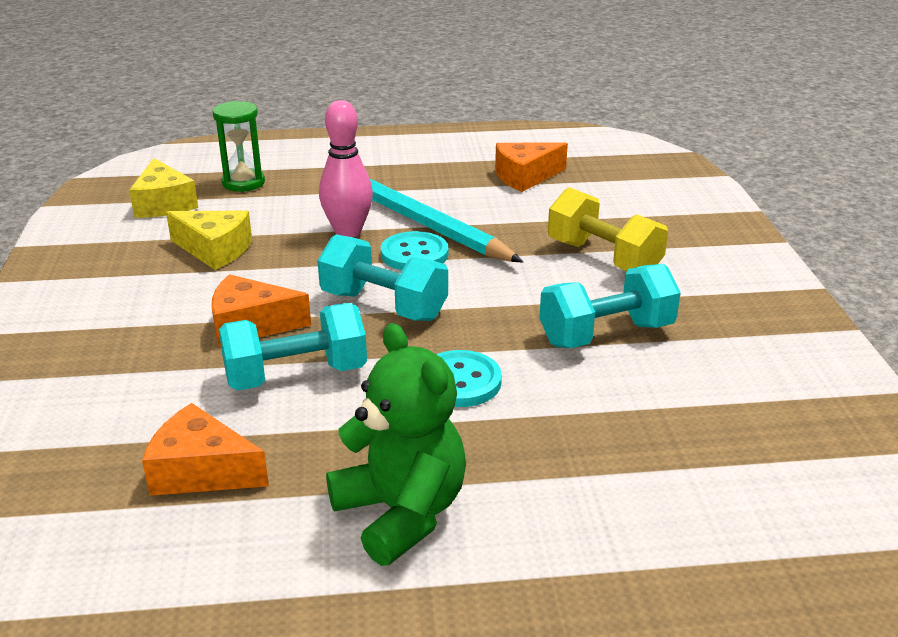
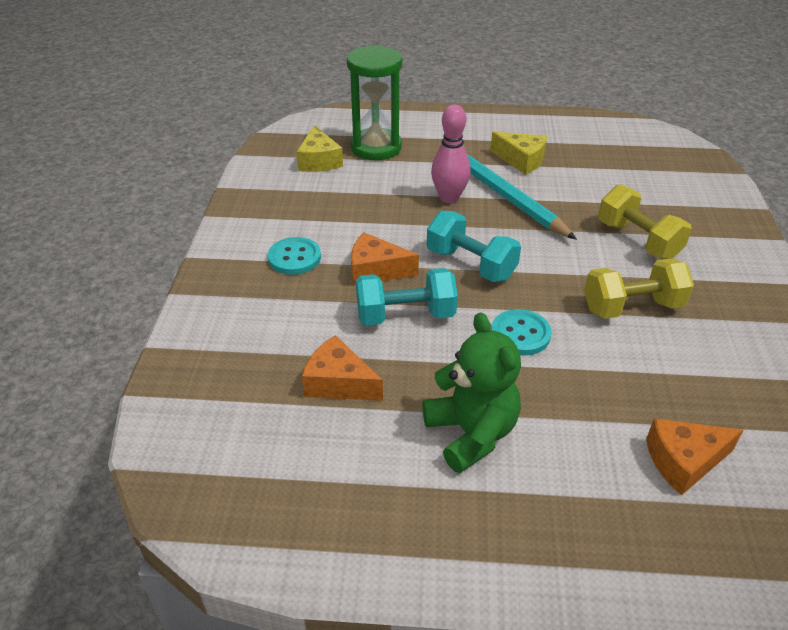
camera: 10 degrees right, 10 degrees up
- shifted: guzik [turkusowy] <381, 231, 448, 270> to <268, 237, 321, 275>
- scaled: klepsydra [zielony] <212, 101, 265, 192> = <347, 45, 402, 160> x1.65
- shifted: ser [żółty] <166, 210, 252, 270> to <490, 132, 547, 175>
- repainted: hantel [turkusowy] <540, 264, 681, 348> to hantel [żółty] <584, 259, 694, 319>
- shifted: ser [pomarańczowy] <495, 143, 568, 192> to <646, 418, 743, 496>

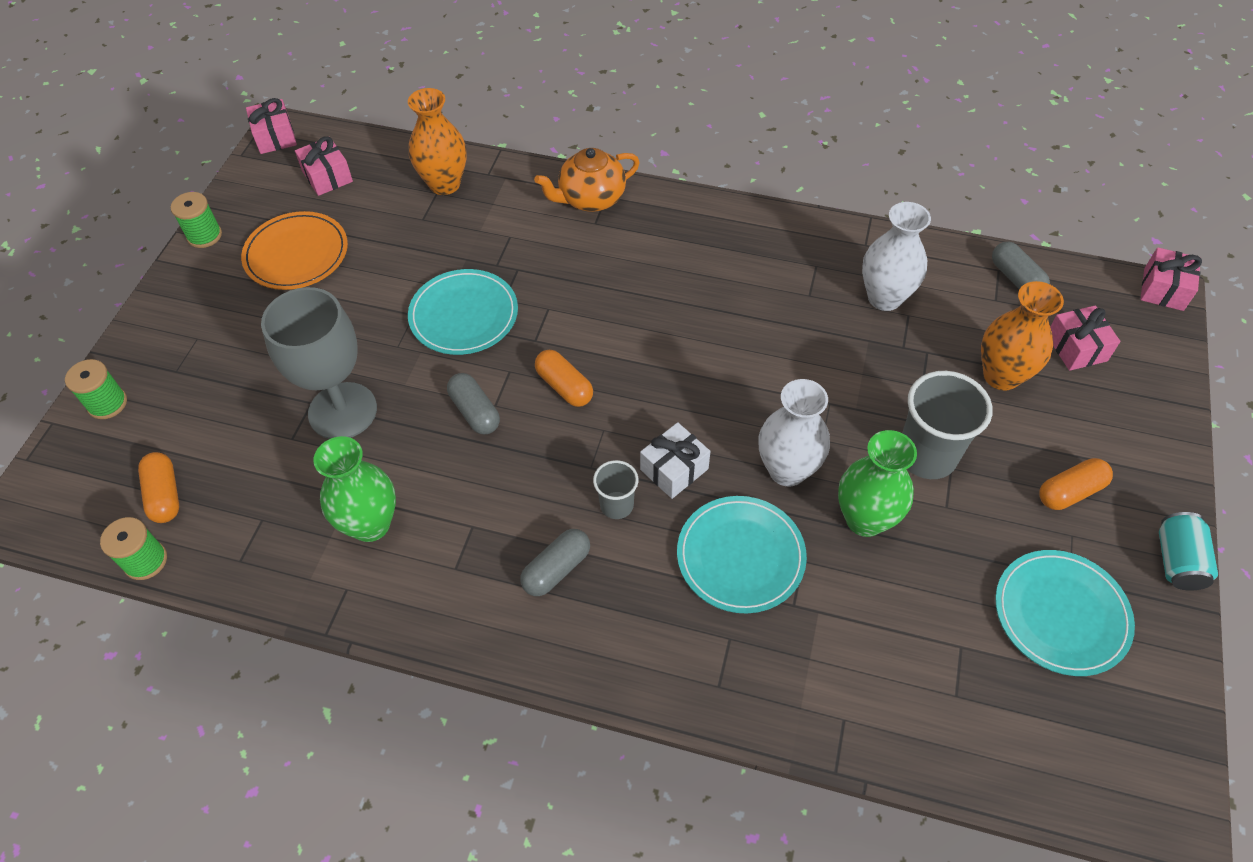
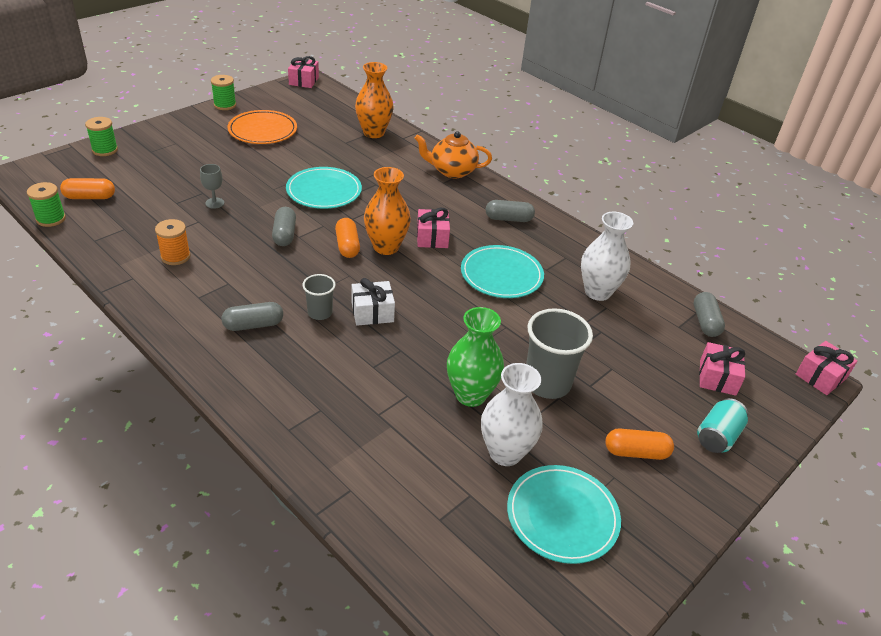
camera: 25 degrees right, 15 degrees down
- rotated: kapsułka [pomarańczowy] <138, 452, 179, 523> = <60, 178, 115, 199> 75 degrees clockwise
- swapped: wazon [zielony] <313, 436, 396, 542> to szpulka [pomarańczowy] <155, 219, 191, 265>
- scaled: kielich [szary] <261, 287, 377, 439> = <200, 164, 224, 209> x0.40
- shifted: wazon [pomarańczowy] <981, 281, 1064, 390> to <364, 167, 411, 255>
- shifted: prezent [różowy] <295, 136, 353, 196> to <417, 208, 450, 248>
- shifted: talerz [turkusowy] <677, 496, 807, 613> to <461, 245, 544, 298>
- shifted: wazon [biały] <758, 379, 830, 487> to <481, 363, 543, 466>
- new: kapsułka [szary] <486, 200, 535, 222>
- shifted: puszka [turkusowy] <1159, 512, 1218, 591> to <697, 398, 748, 453>

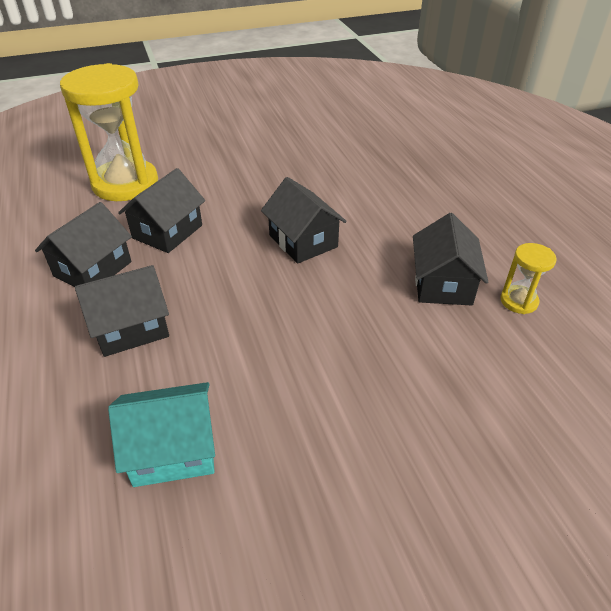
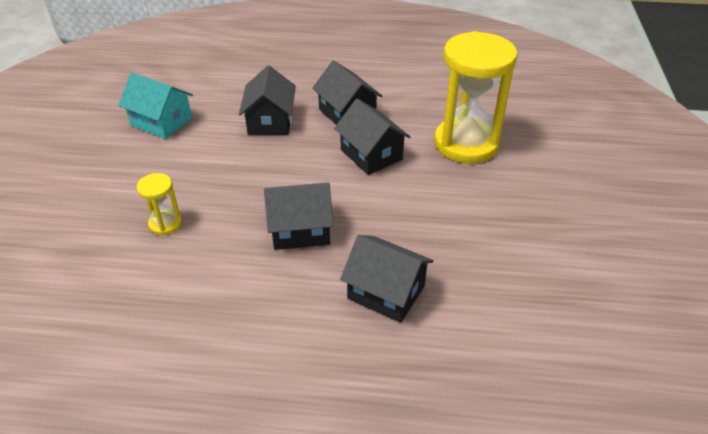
camera: 115 degrees right, 0 degrees up
- rotated: domek [turkusowy] <108, 382, 215, 487> = <118, 73, 193, 139> 75 degrees counterclockwise
- shifted: klepsydra [żółty] <500, 243, 557, 314> to <137, 173, 182, 236>
- shifted: domek [czarny] <413, 213, 488, 305> to <340, 235, 434, 323>

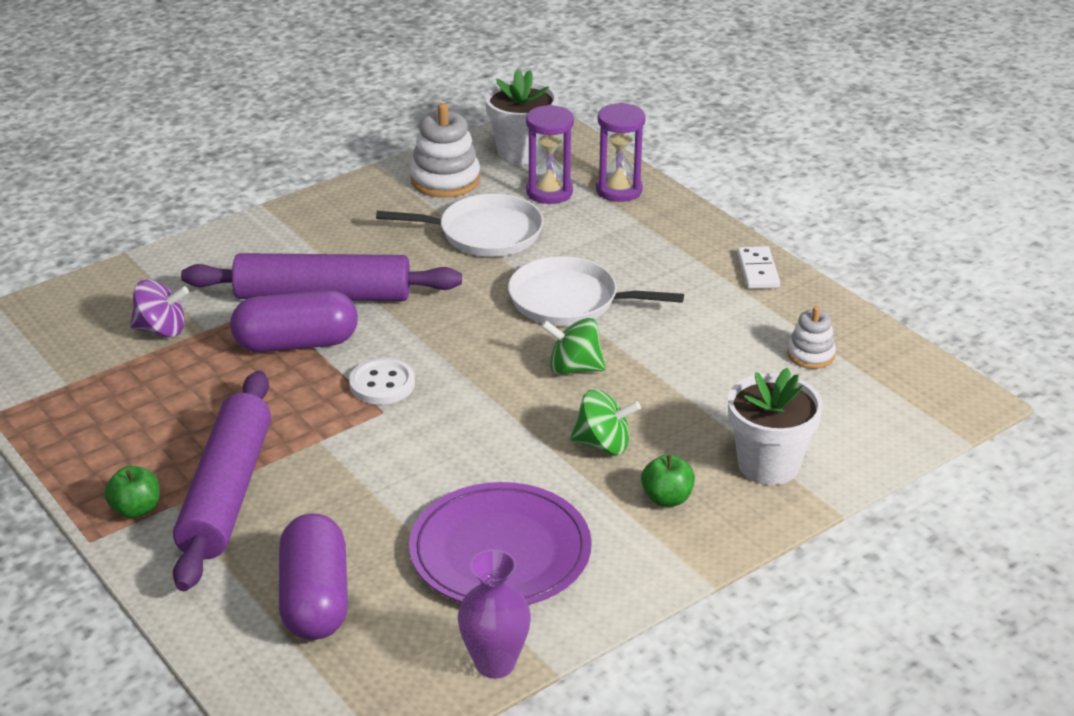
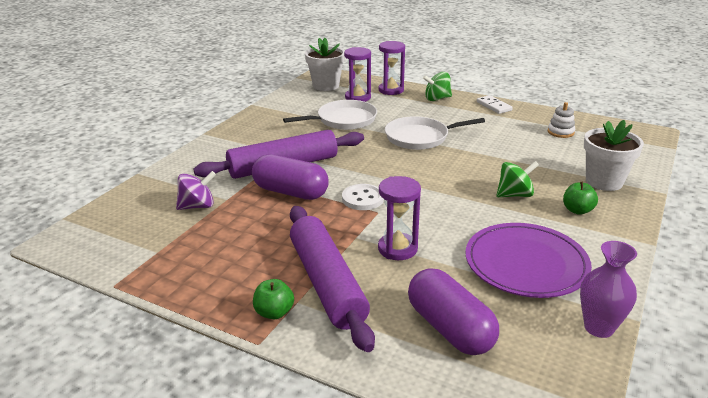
camera: 25 degrees left, 5 degrees down
- rotated: kapsułka [fioletowy] <230, 290, 358, 352> = <252, 154, 329, 200> 60 degrees clockwise
- new: klepsydra [fioletowy] <378, 176, 421, 260>
- shifted: bączek [zielony] <541, 318, 606, 375> to <423, 72, 452, 101>
- gone: zabawka nakładanka [biały] <410, 103, 480, 198>

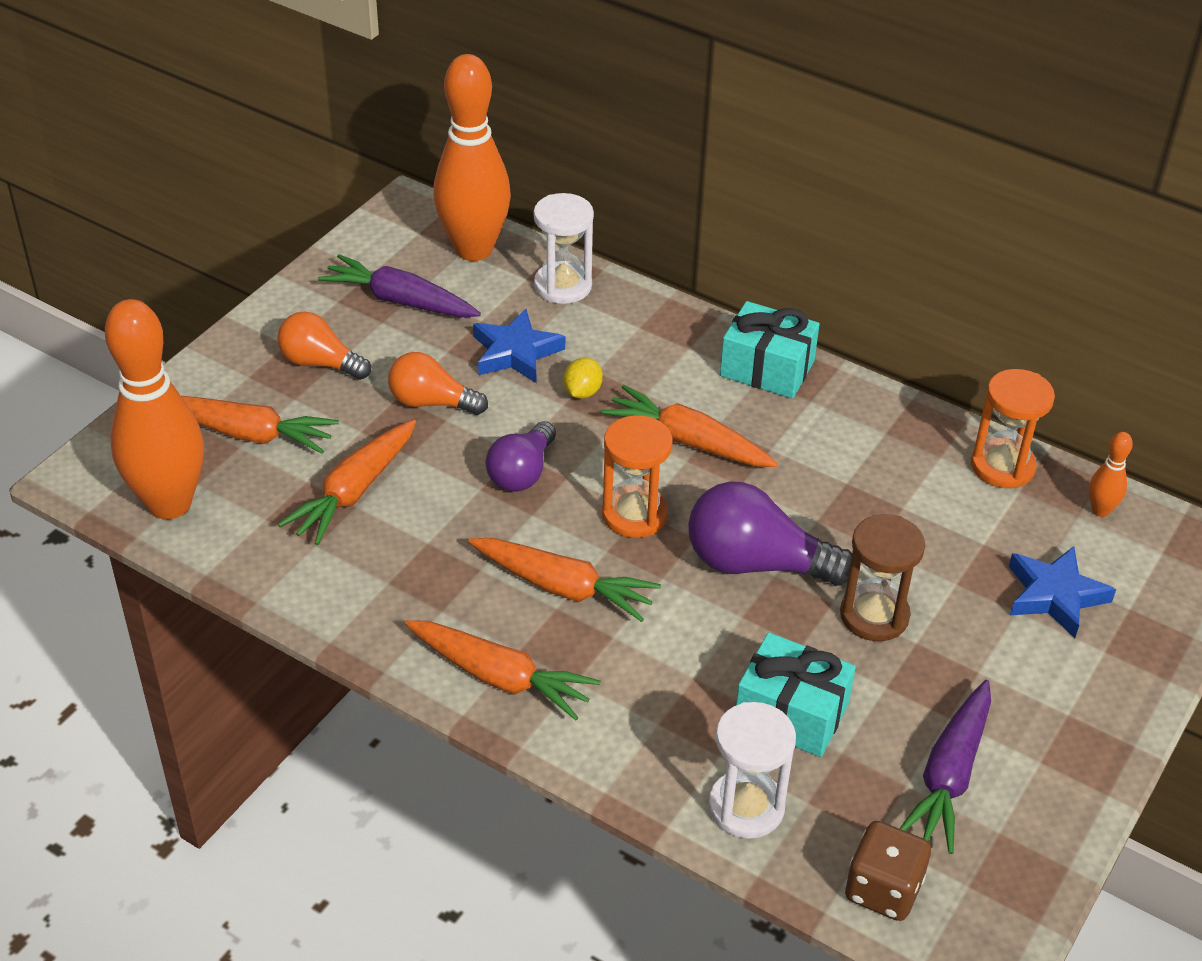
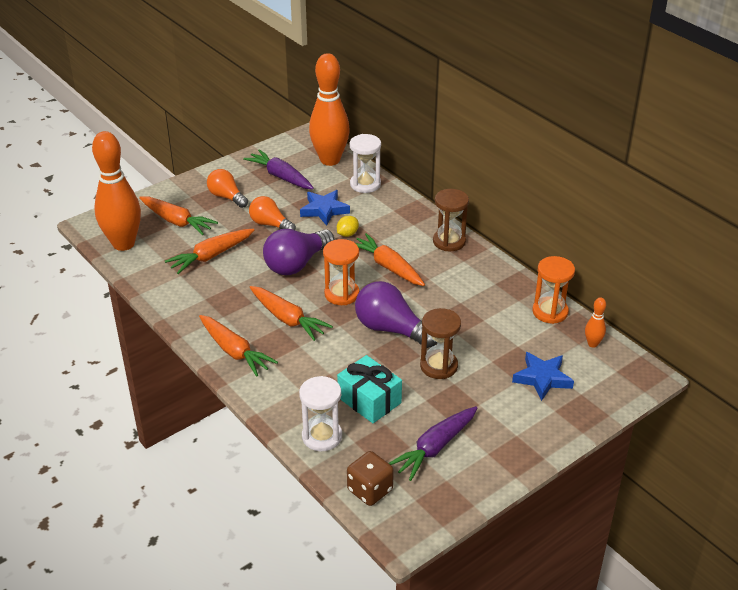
camera: 20 degrees right, 5 degrees down
- scaled: żarówka [fioletowy] <486, 421, 556, 492> = <263, 229, 334, 275> x1.53
- swapped: prezent [turkusowy] <720, 301, 820, 399> to klepsydra [brązowy] <433, 189, 469, 251>

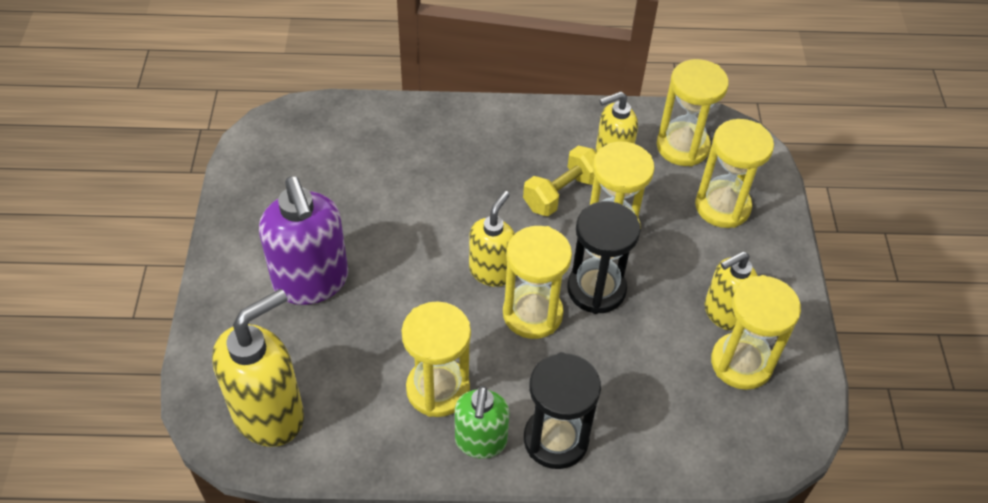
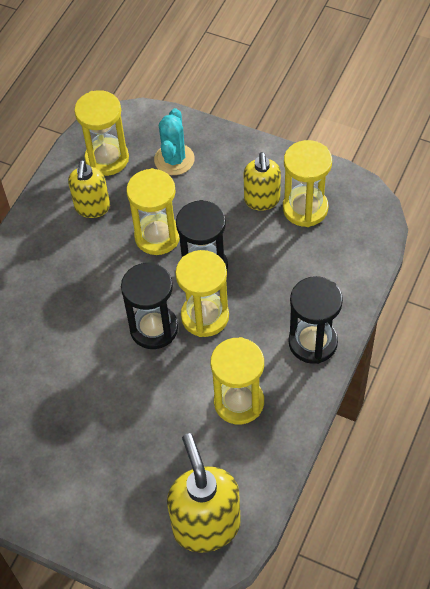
camera: 60 degrees left, 5 degrees up
- swapped: dozownik mydła [żółty] <469, 191, 515, 287> to klepsydra [czarny] <121, 262, 178, 349>
- swapped: klepsydra [żółty] <695, 119, 774, 228> to kaktus [turkusowy] <154, 108, 195, 175>
- gone: dozownik mydła [fioletowy] <259, 176, 348, 305>
- gone: dozownik mydła [zielony] <455, 386, 509, 459>
- gone: hantel [żółty] <523, 146, 596, 216>

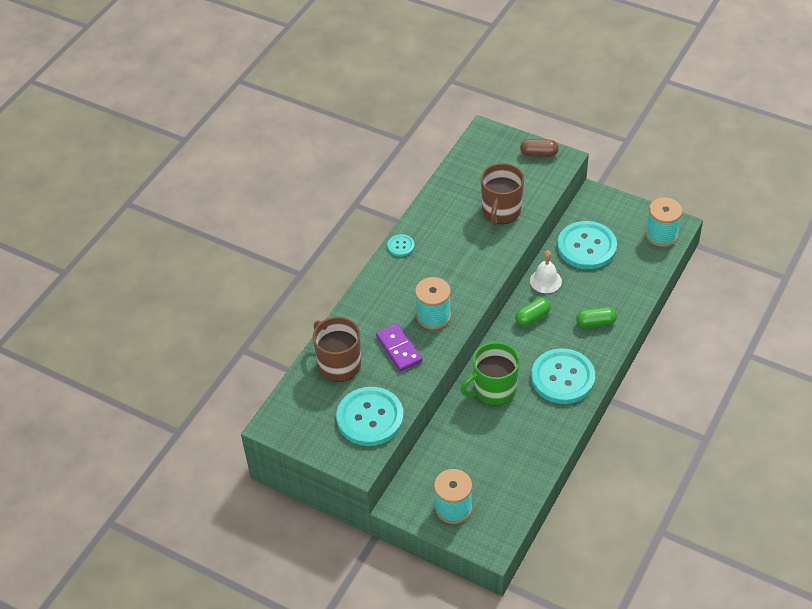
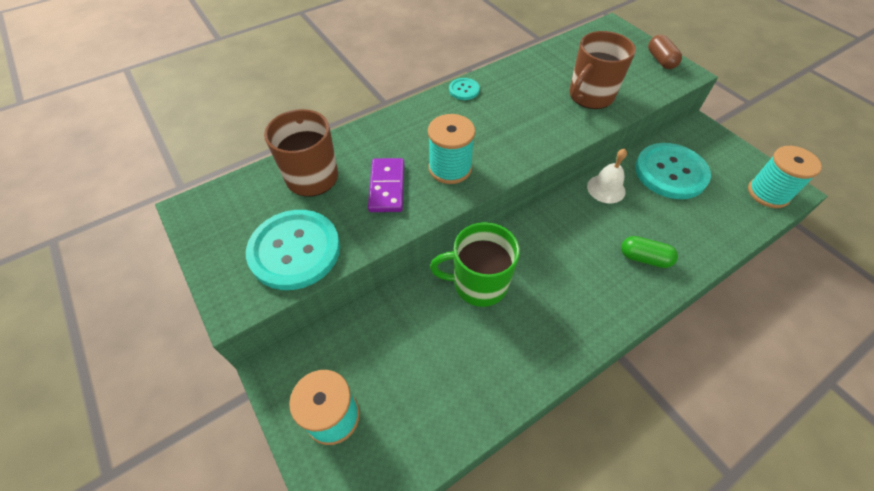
camera: 25 degrees right, 5 degrees up
- rotated: kapsułka [brązowy] <520, 139, 559, 157> = <648, 35, 682, 69> 45 degrees clockwise
- gone: kapsułka [zielony] <515, 298, 551, 327>
- gone: guzik [turkusowy] <531, 348, 595, 404>

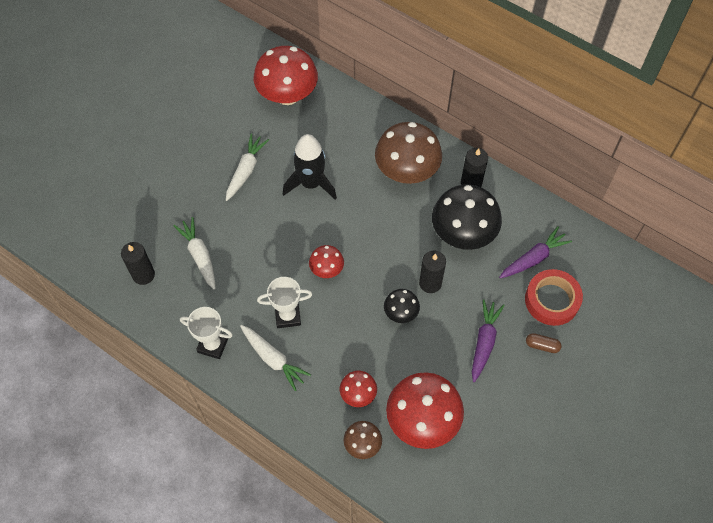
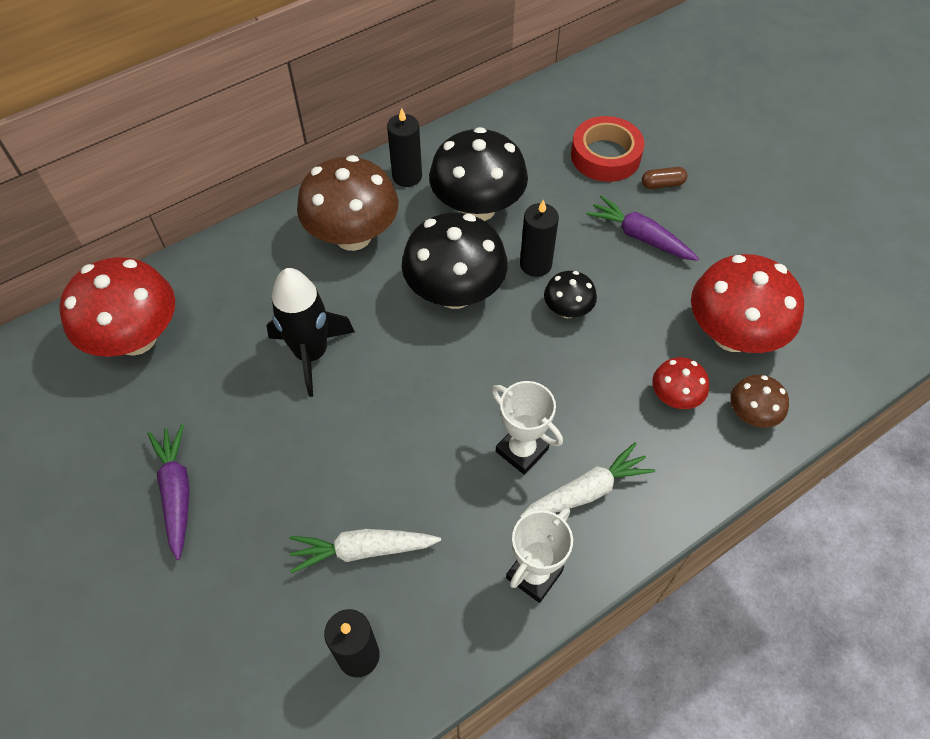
camera: 70 degrees left, 5 degrees down
- shifted: marchewka [fioletowy] <499, 227, 572, 278> to <148, 424, 190, 560>
- new: grzyb [czarny] <402, 212, 508, 309>
- rotated: puchar [biały] <257, 277, 312, 328> = <491, 381, 563, 475> 60 degrees counterclockwise
- rotated: kapsułka [brązowy] <526, 333, 562, 353> = <642, 167, 687, 189> 45 degrees clockwise
- gone: marchewka [biały] <226, 134, 269, 201>
- gone: grzyb [czerwony] <309, 245, 344, 278>

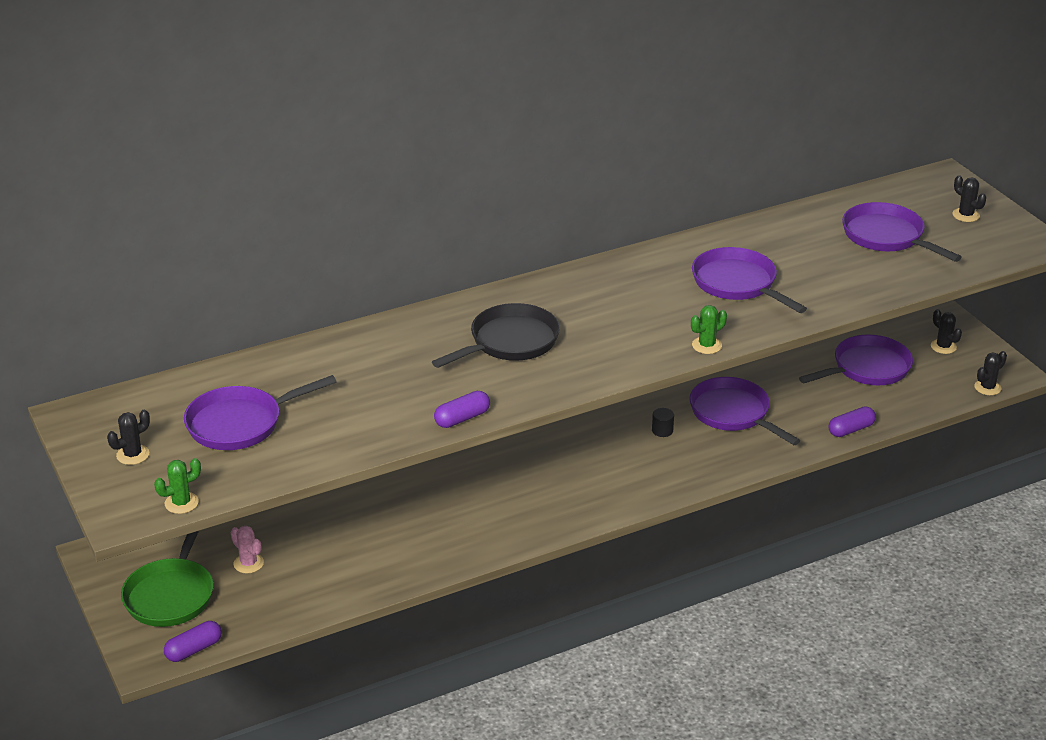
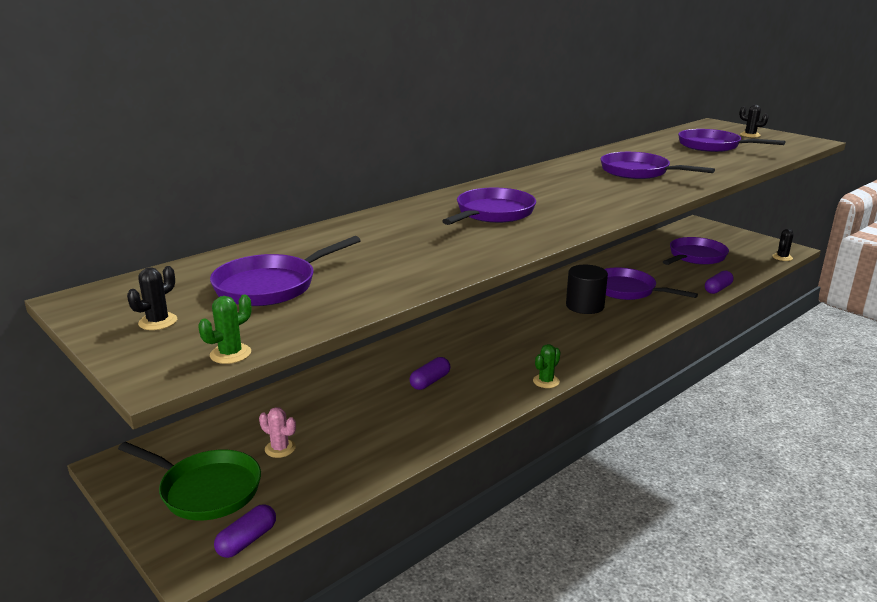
camera: 15 degrees left, 10 degrees down
- rotated: patelnia [zielony] <121, 531, 214, 627> = <118, 442, 261, 520> 60 degrees counterclockwise
- shifted: kapsułka [fioletowy] <434, 391, 490, 428> to <410, 357, 450, 390>
- repainted: patelnia [czarny] <432, 303, 560, 368> to patelnia [fioletowy] <442, 187, 536, 225>
- shifted: kaktus [zielony] <691, 305, 727, 354> to <533, 344, 561, 388>
- scaled: walec [czarny] <652, 408, 674, 437> = <566, 265, 608, 314> x2.21
- gone: kaktus [czarny] <931, 309, 962, 354>

